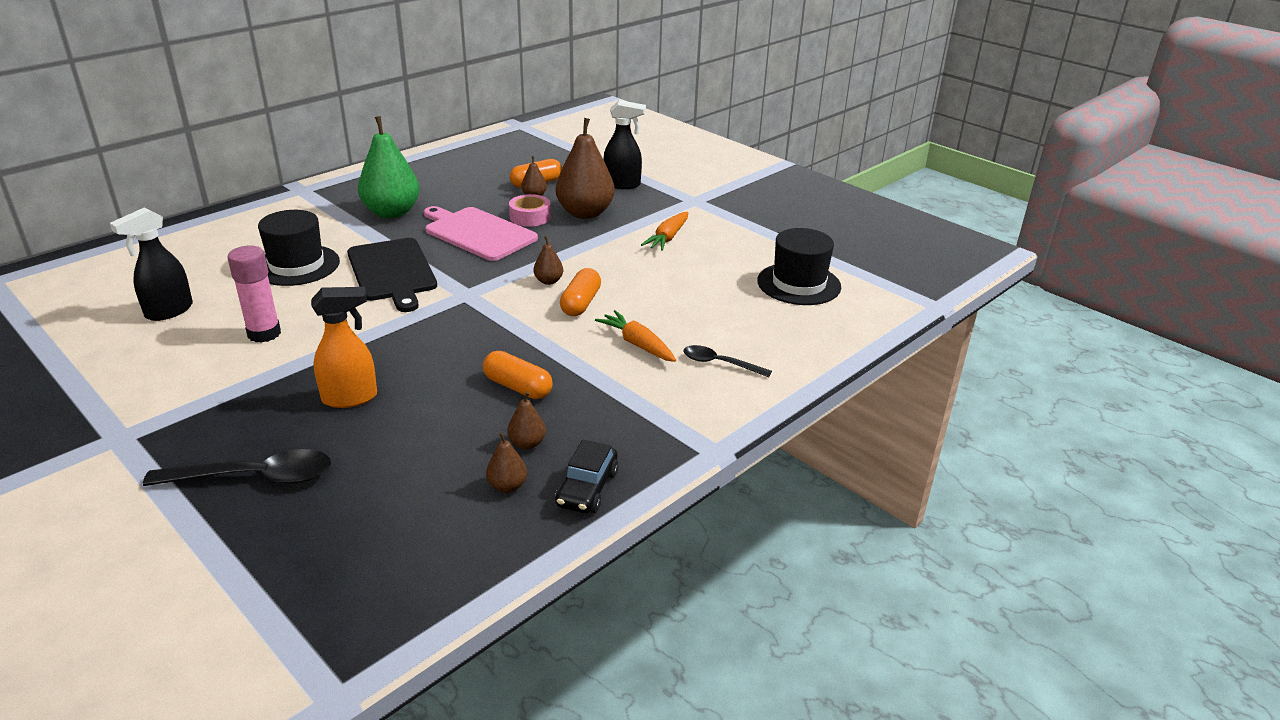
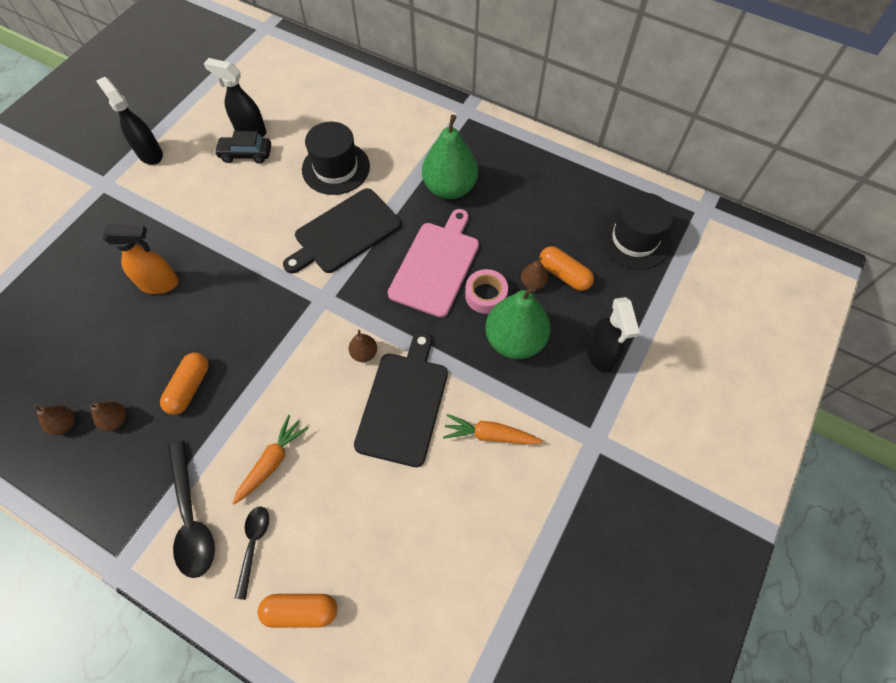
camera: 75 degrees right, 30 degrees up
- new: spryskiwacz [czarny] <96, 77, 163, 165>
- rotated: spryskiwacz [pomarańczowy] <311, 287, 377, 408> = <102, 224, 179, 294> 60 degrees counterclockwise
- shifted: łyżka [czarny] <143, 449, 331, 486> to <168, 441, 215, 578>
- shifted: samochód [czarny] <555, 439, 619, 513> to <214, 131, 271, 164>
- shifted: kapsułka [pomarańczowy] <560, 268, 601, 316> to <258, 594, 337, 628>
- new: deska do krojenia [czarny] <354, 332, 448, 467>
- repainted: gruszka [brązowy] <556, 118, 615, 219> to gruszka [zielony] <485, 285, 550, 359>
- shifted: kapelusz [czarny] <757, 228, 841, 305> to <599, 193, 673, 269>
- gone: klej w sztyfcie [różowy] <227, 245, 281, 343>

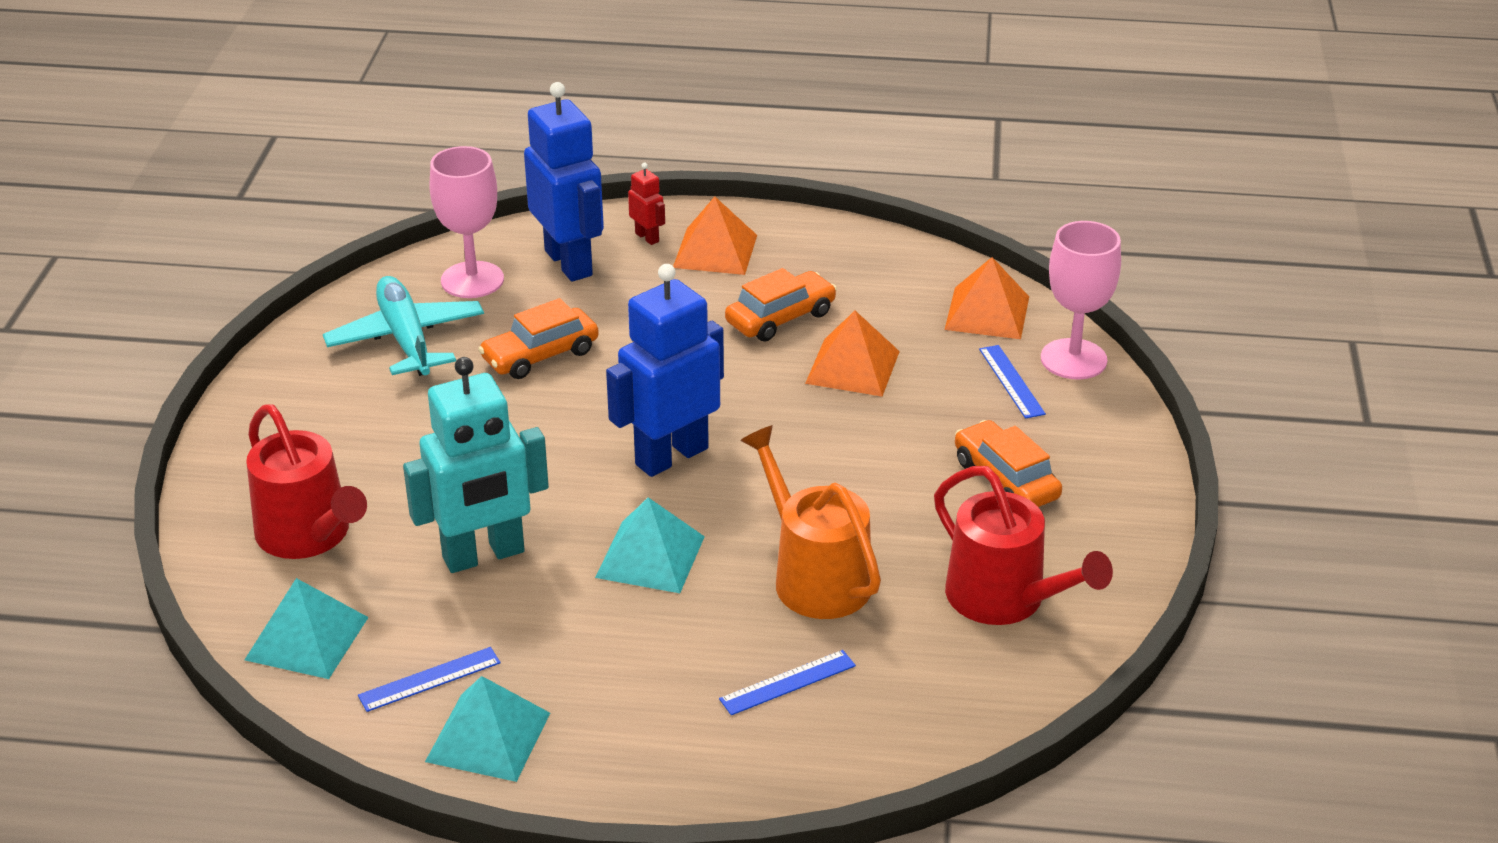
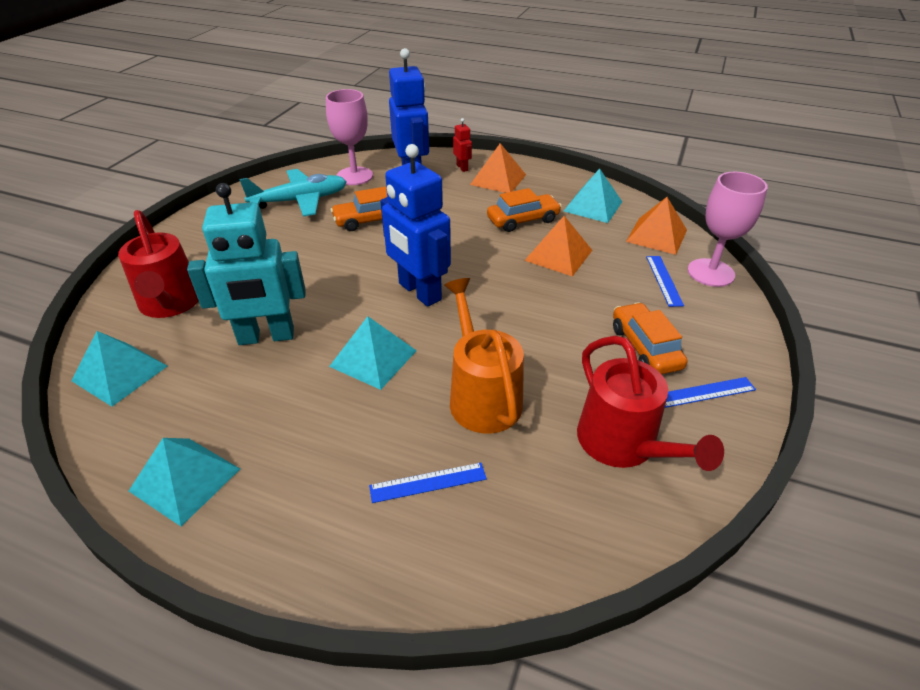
camera: 15 degrees right, 5 degrees up
- rotated: samolot [turkusowy] <323, 276, 484, 376> = <239, 169, 347, 217> 75 degrees clockwise
- rotated: robot [niebieski] <606, 264, 724, 477> = <380, 144, 451, 307> 105 degrees counterclockwise
- new: piramida [turkusowy] <564, 168, 622, 223>
- shifted: linijka [niebieski] <358, 647, 501, 712> to <665, 377, 756, 408>

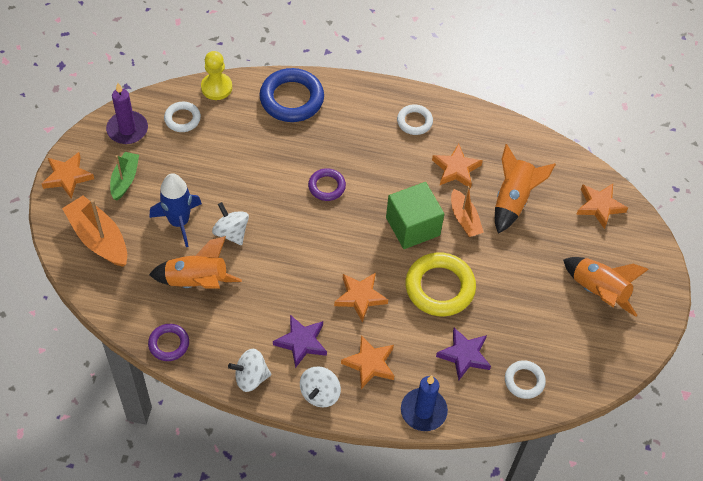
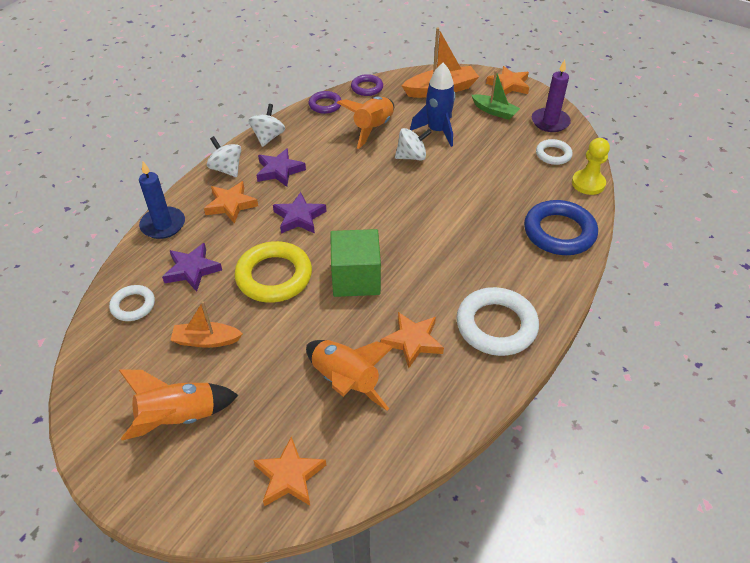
camera: 115 degrees right, 10 degrees down
- shifted: łódka [pomarańczowy] <451, 186, 484, 237> to <171, 301, 243, 348>
- repainted: gwiazda [pomarańczowy] <334, 272, 388, 322> to gwiazda [fioletowy] <273, 192, 327, 234>
- shifted: pierścień [fioletowy] <308, 168, 346, 201> to <351, 74, 383, 96>
- scaled: pierścień [biały] <397, 104, 433, 135> = <456, 287, 539, 356> x1.80

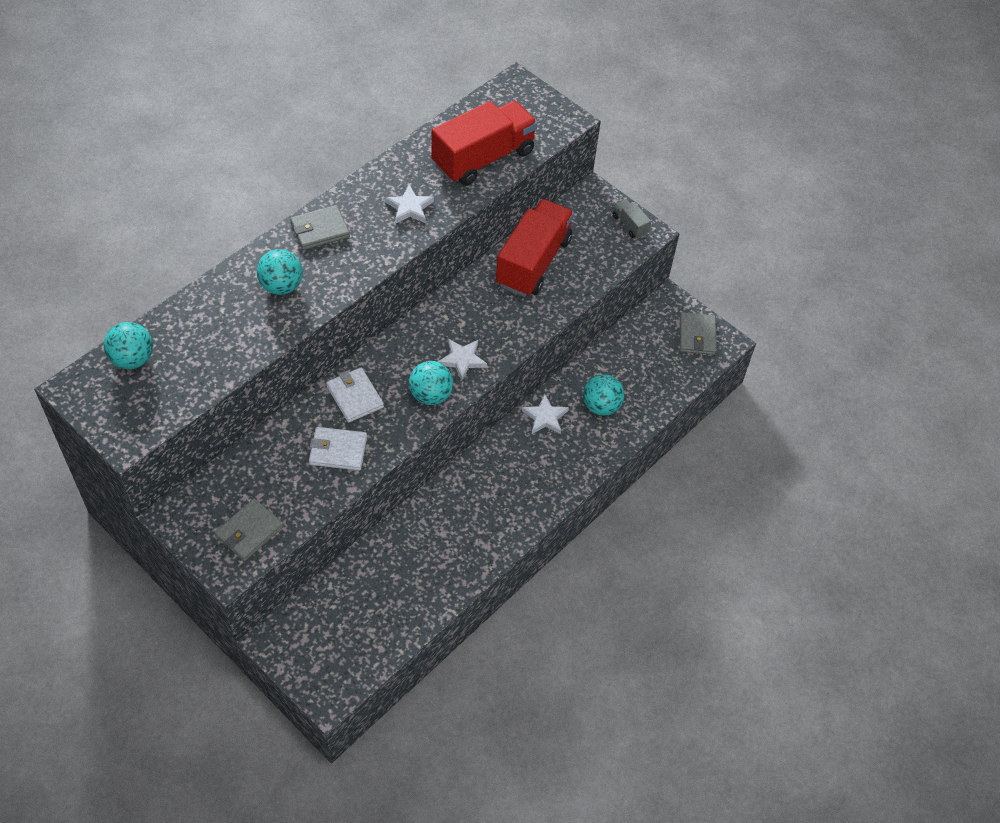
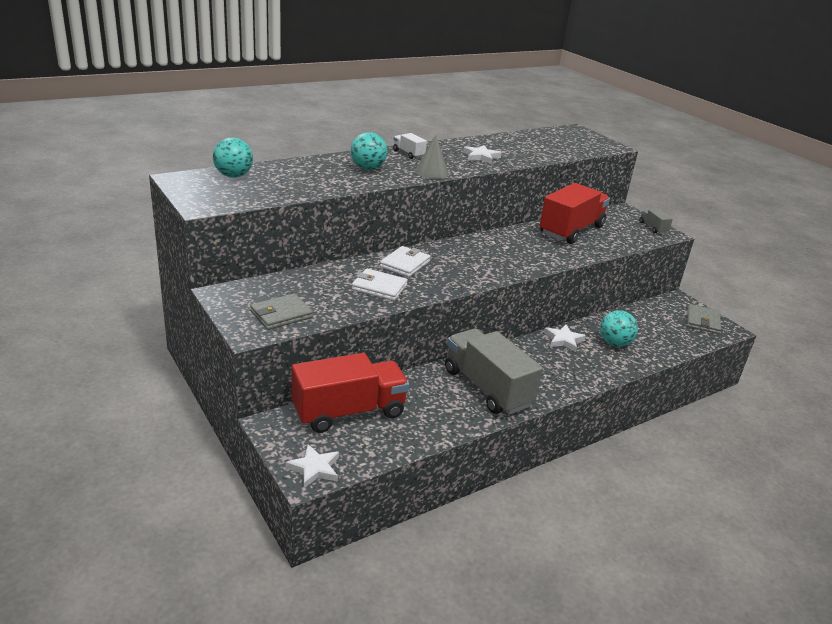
camera: 15 degrees right, 25 degrees down
- shifted: gwiazda [biały] <438, 339, 487, 381> to <286, 444, 339, 488>
- shifted: ciężarówka [czerwony] <431, 101, 538, 186> to <292, 353, 409, 433>
- rotated: portfel [biały] <326, 367, 384, 422> = <380, 246, 431, 277> 45 degrees clockwise
- swapped: portfel [szary] <290, 205, 350, 250> to ciężarówka [biały] <393, 133, 427, 159>
- new: stożek [szary] <415, 134, 449, 179>
- new: ciężarówka [szary] <445, 328, 543, 415>
- gone: piłka [turkusowy] <409, 361, 453, 405>

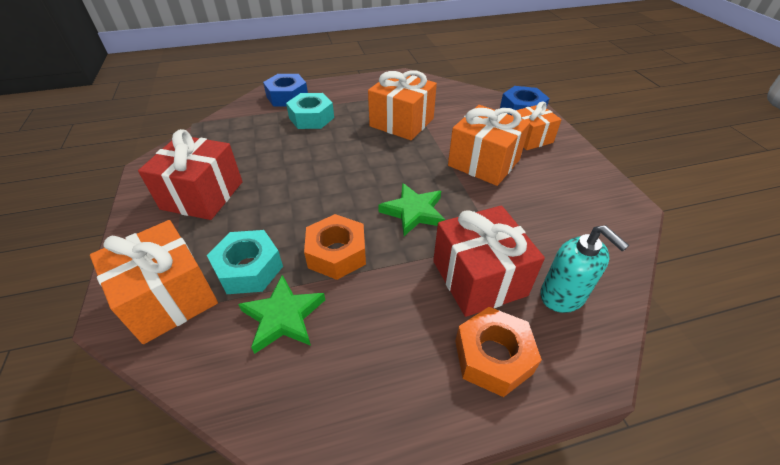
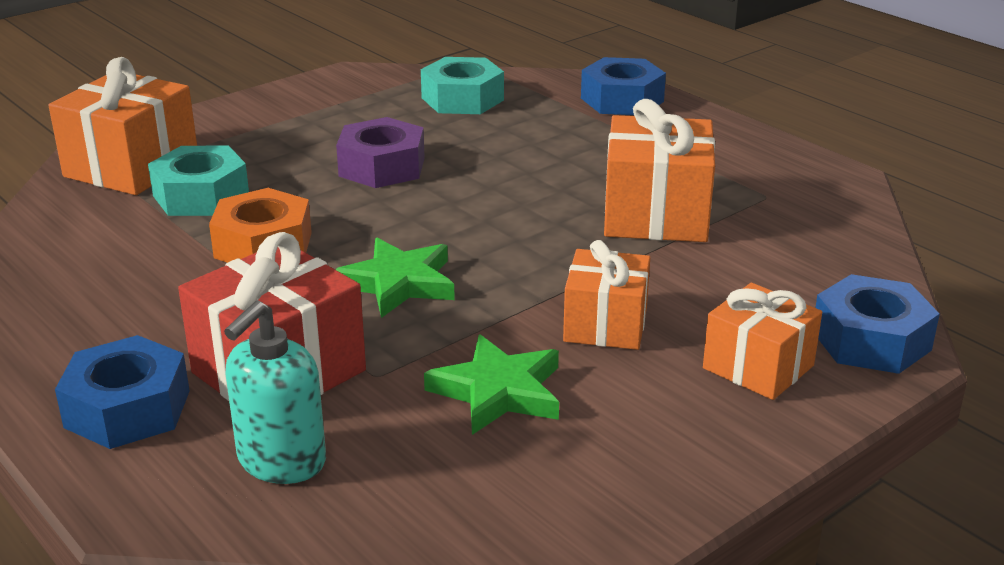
camera: 65 degrees right, 15 degrees down
- repainted: nakrętka [pomarańczowy] <455, 307, 542, 397> to nakrętka [niebieski] <55, 335, 190, 449>
- new: nakrętka [fioletowy] <336, 117, 425, 188>
- shifted: nakrętka [turkusowy] <286, 93, 334, 129> to <421, 57, 504, 114>
- shifted: gwiazda [zielony] <238, 275, 325, 354> to <424, 334, 559, 435>
- scaled: prezent [pomarańczowy] <448, 105, 530, 186> = <563, 240, 650, 350> x0.65
- gone: prezent [czerwony] <138, 129, 242, 220>

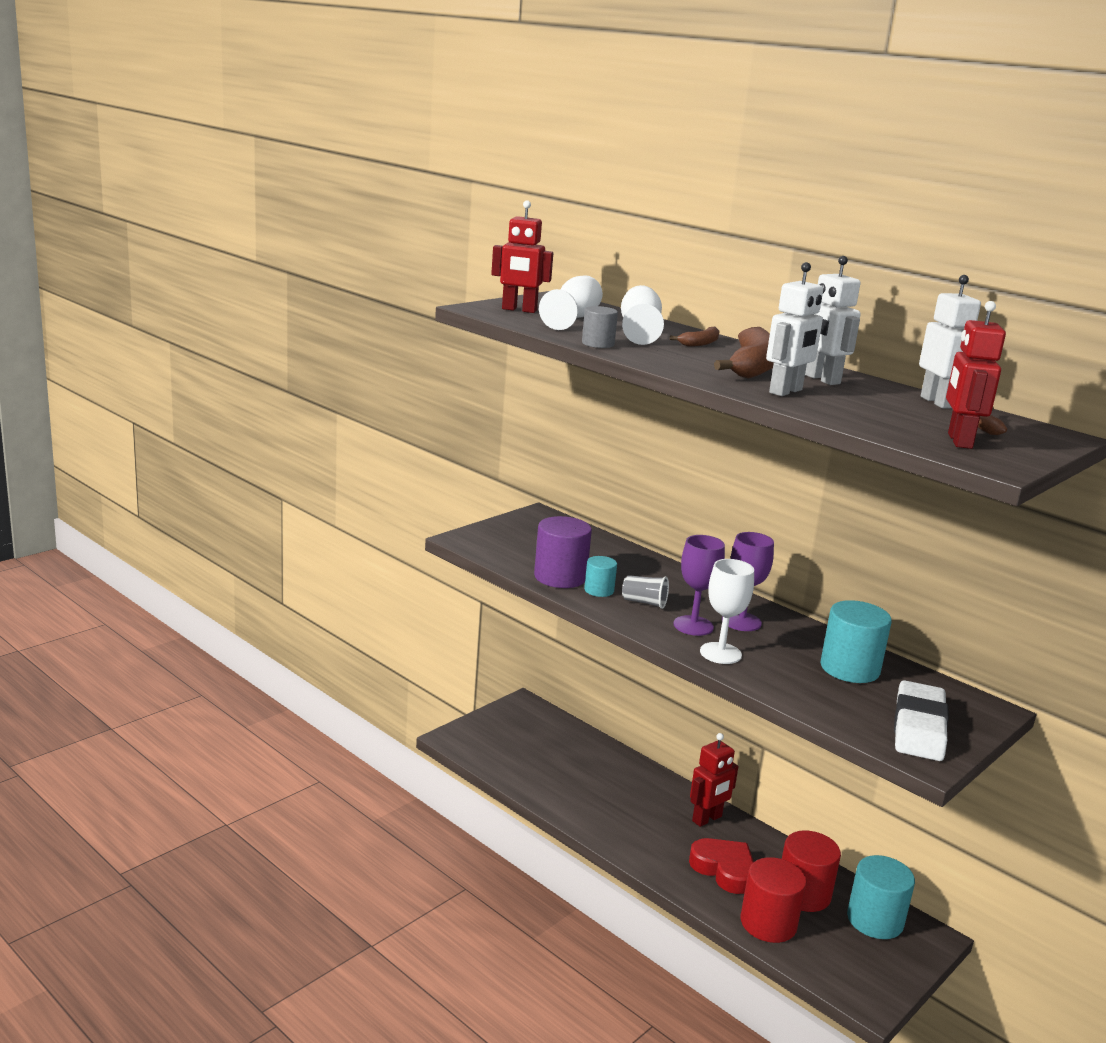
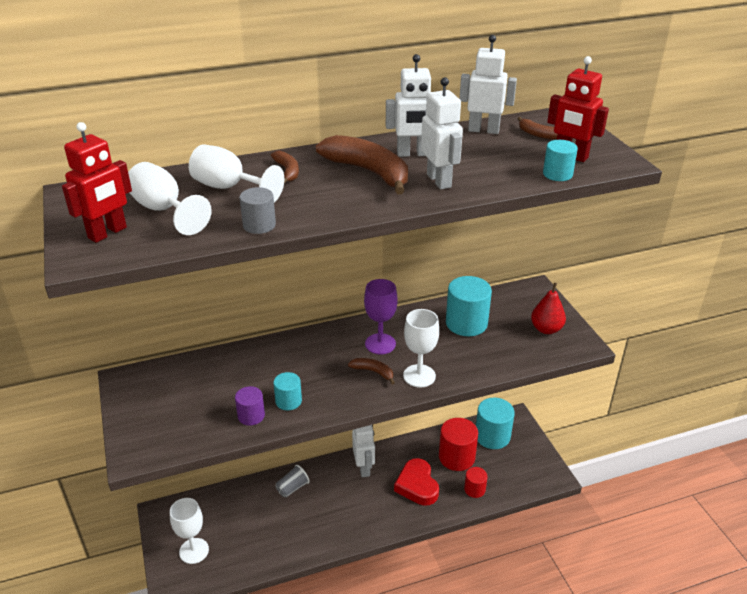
camera: 60 degrees left, 15 degrees up
- new: kielich [biały] <170, 498, 209, 564>
- scaled: walec [fioletowy] <534, 516, 592, 588> = <235, 386, 265, 426> x0.56
- shifted: szklanka [szary] <622, 575, 669, 609> to <275, 465, 310, 497>
- swapped: kielich [fioletowy] <673, 535, 725, 636> to banan [brązowy] <348, 358, 395, 385>
- repainted: robot [czerwony] <690, 733, 738, 827> to robot [biały] <352, 425, 375, 477>
- rotated: serce [czerwony] <689, 838, 754, 894> = <394, 458, 439, 506> 90 degrees counterclockwise
- scaled: walec [czerwony] <741, 857, 807, 943> = <464, 467, 488, 498> x0.56
- swapped: gumka do mazania [biały] <894, 680, 949, 761> to gruszka [czerwony] <531, 283, 566, 334>
- new: walec [turkusowy] <543, 140, 578, 181>

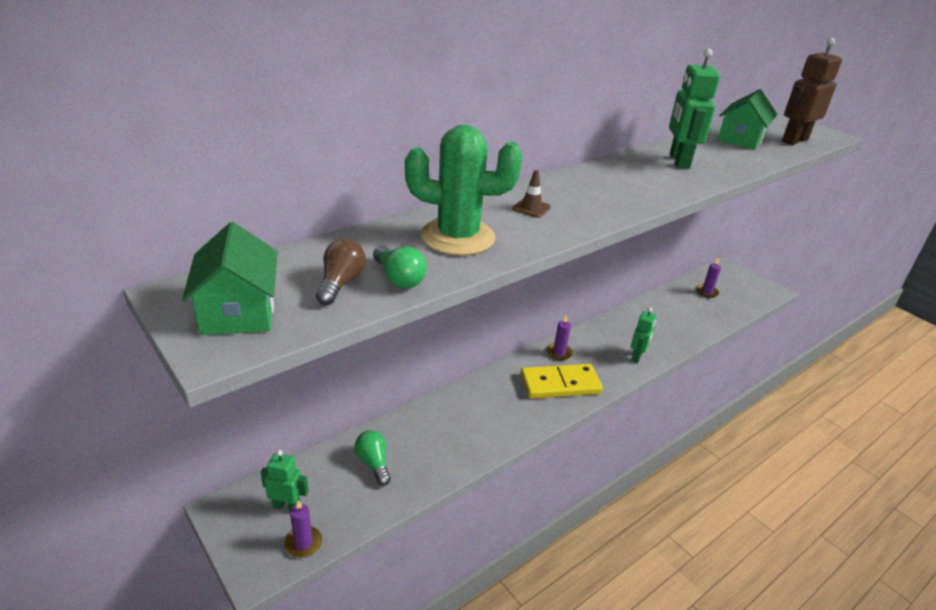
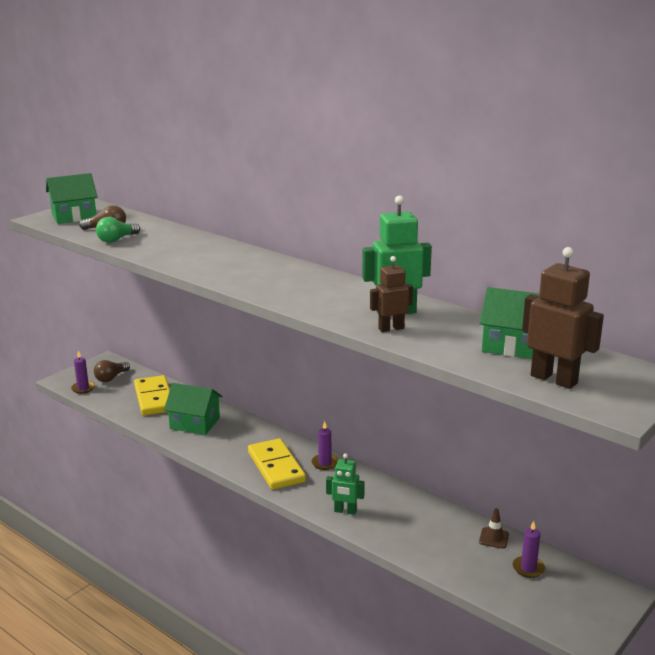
camera: 80 degrees right, 10 degrees down
- swapped: robot [zielony] <260, 450, 308, 511> to żarówka [brązowy] <94, 360, 130, 382>
- swapped: żarówka [zielony] <355, 430, 391, 486> to kostka domina [żółty] <134, 375, 170, 416>
- new: domek [zielony] <164, 383, 222, 435>
- new: robot [brązowy] <370, 256, 413, 332>
- shifted: pachołek [brązowy] <512, 170, 551, 218> to <479, 508, 509, 549>
- gone: kaktus [zielony] <405, 125, 523, 256>

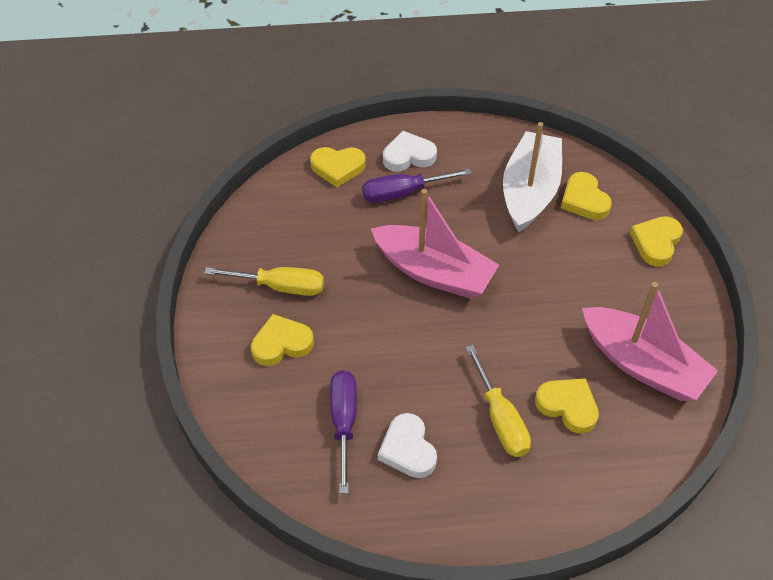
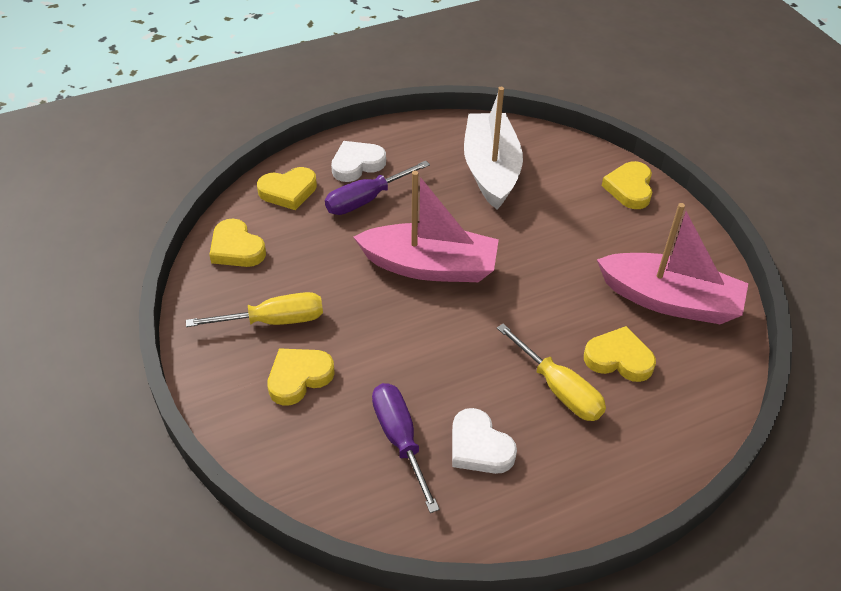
camera: 20 degrees left, 5 degrees down
- shifted: serce [żółty] <561, 172, 612, 220> to <209, 219, 266, 267>

